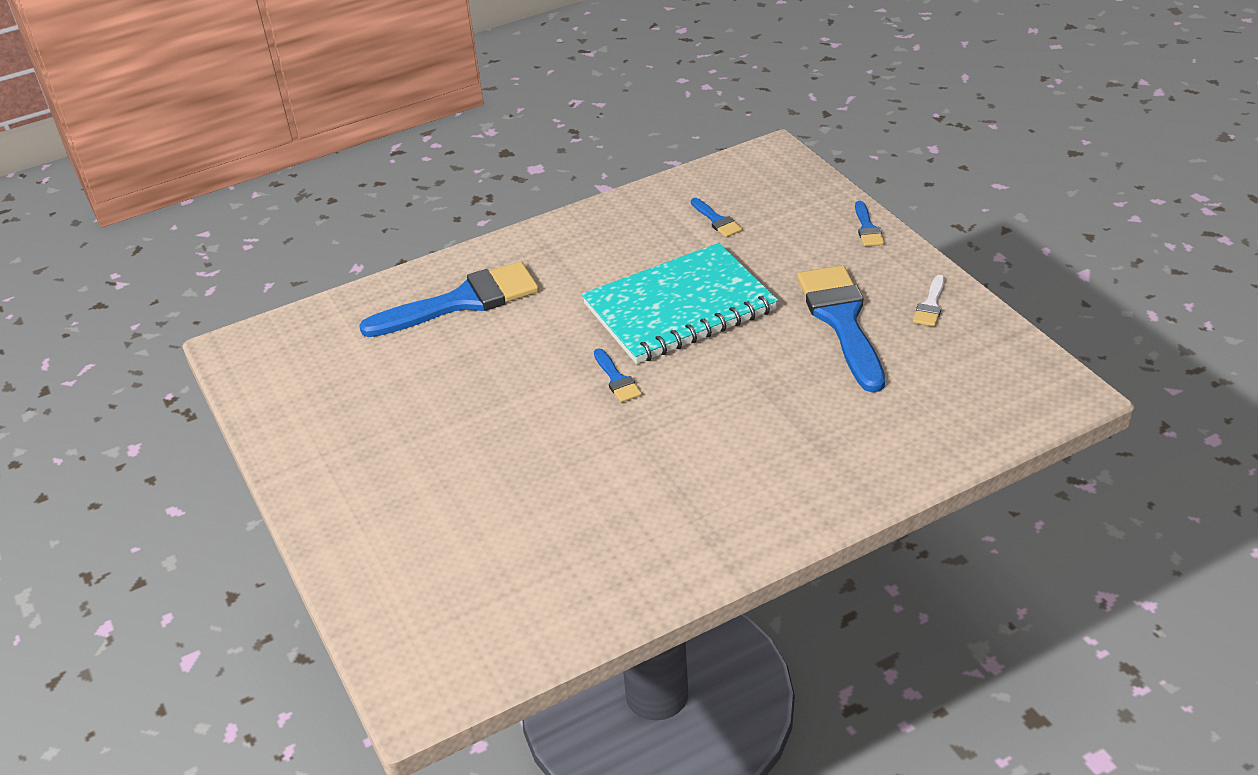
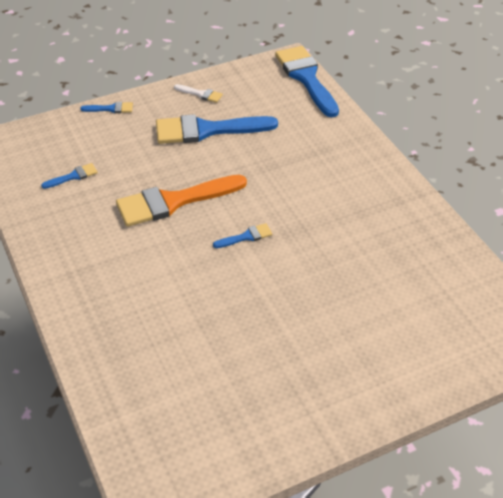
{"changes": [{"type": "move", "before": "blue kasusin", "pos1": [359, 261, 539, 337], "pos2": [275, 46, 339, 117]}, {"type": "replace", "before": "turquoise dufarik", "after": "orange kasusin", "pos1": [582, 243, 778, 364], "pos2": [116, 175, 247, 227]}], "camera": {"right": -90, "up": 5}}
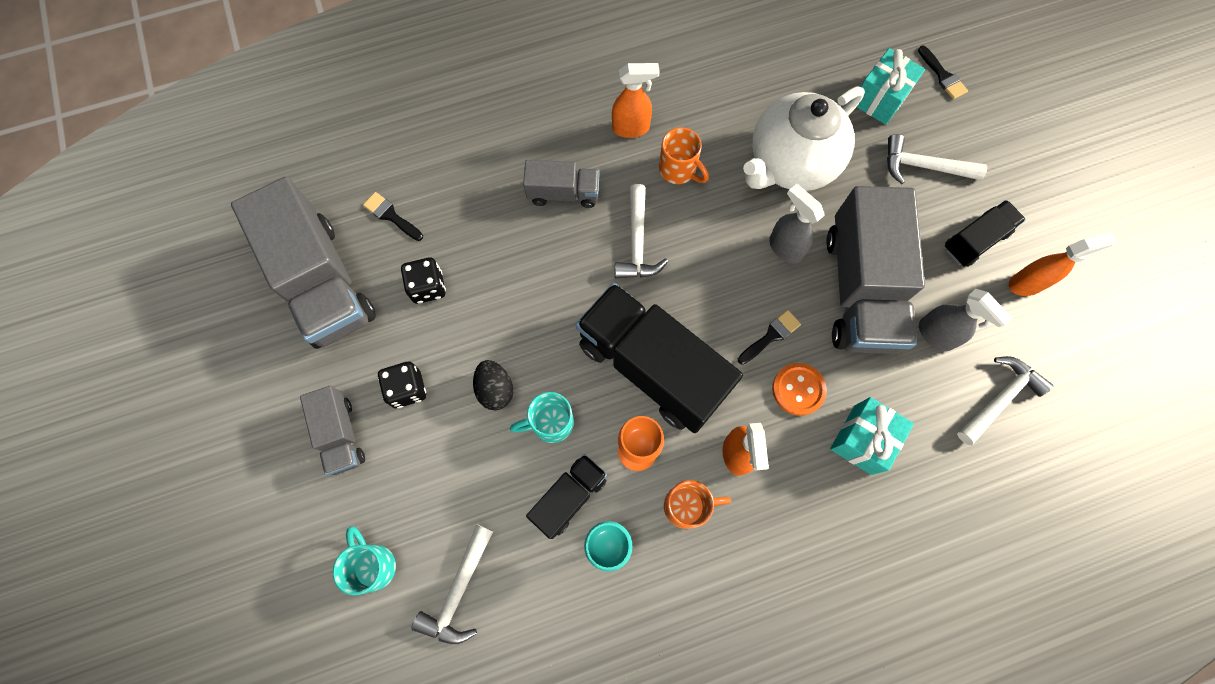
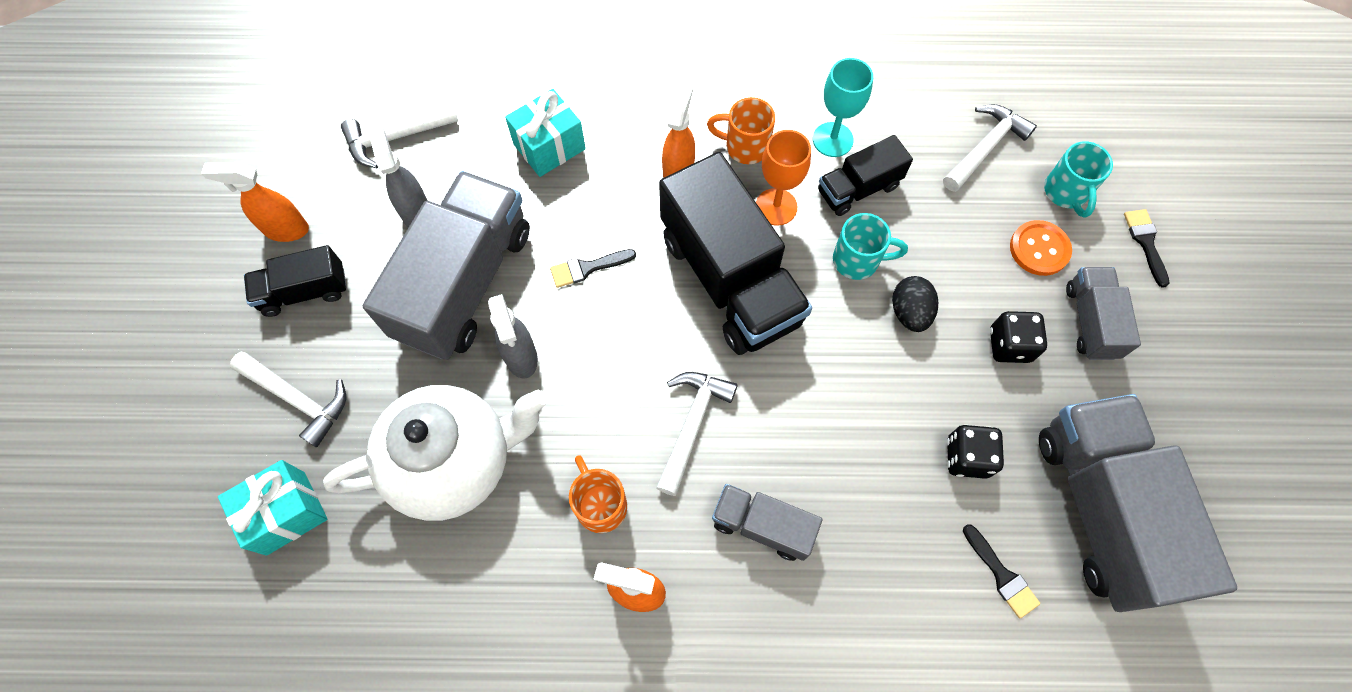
{"changes": [{"type": "move", "before": "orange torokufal", "pos1": [772, 363, 827, 416], "pos2": [1010, 220, 1072, 276]}, {"type": "move", "before": "black kasusin", "pos1": [918, 46, 968, 100], "pos2": [1124, 209, 1169, 288]}], "camera": {"right": -160, "up": -5}}
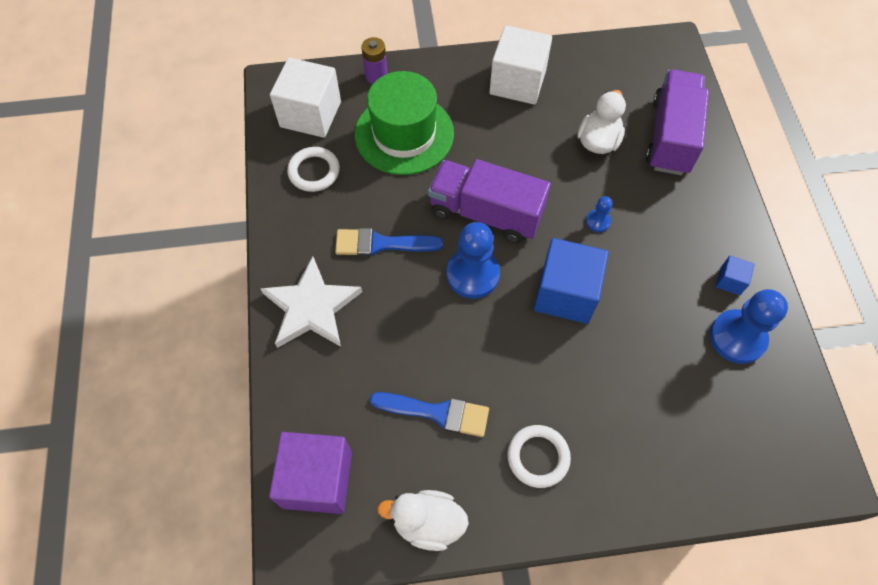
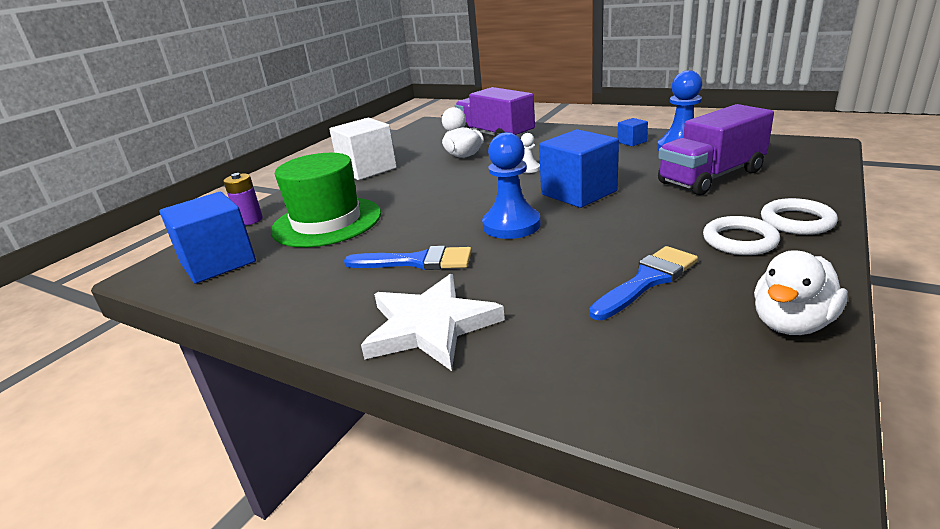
{"changes": [{"type": "delete", "before": "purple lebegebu", "pos1": [269, 432, 352, 514]}, {"type": "recolor", "before": "white lebegebu", "after": "blue lebegebu", "pos1": [270, 57, 341, 138], "pos2": [160, 192, 256, 284]}, {"type": "move", "before": "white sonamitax", "pos1": [287, 147, 340, 192], "pos2": [761, 198, 838, 235]}, {"type": "rotate", "before": "blue kasusin", "pos1": [335, 228, 443, 256], "pos2": [344, 246, 472, 270], "turn": -120}, {"type": "move", "before": "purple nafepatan", "pos1": [428, 159, 551, 243], "pos2": [658, 104, 774, 195]}, {"type": "recolor", "before": "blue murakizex", "after": "white murakizex", "pos1": [586, 196, 613, 232], "pos2": [521, 133, 540, 173]}], "camera": {"right": -50, "up": -35}}
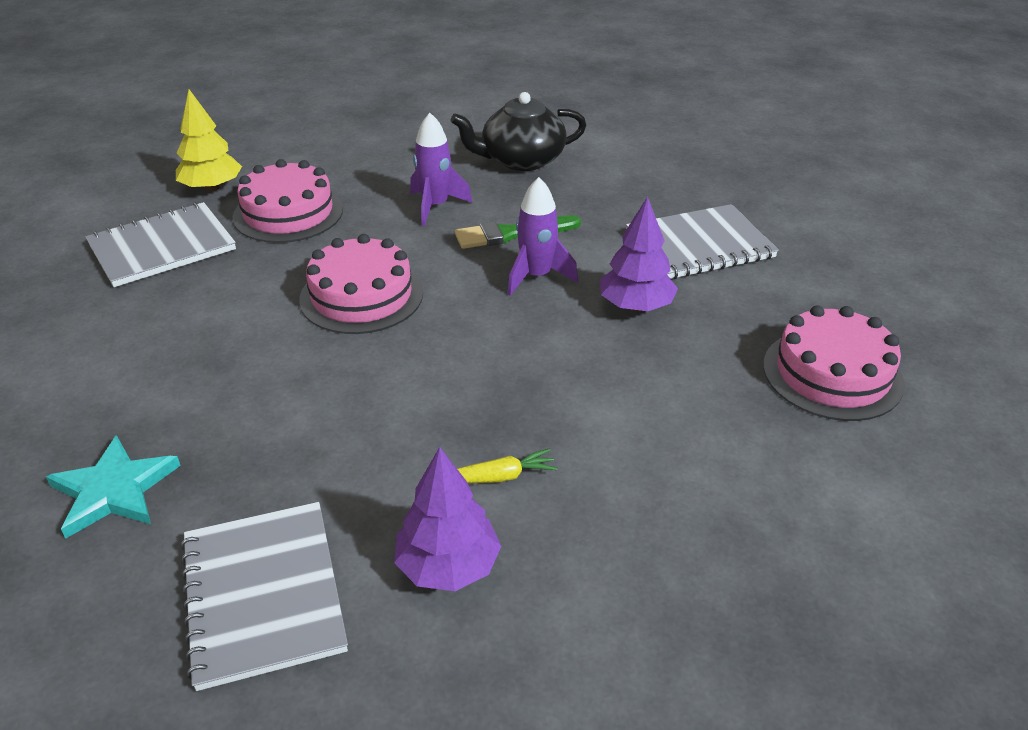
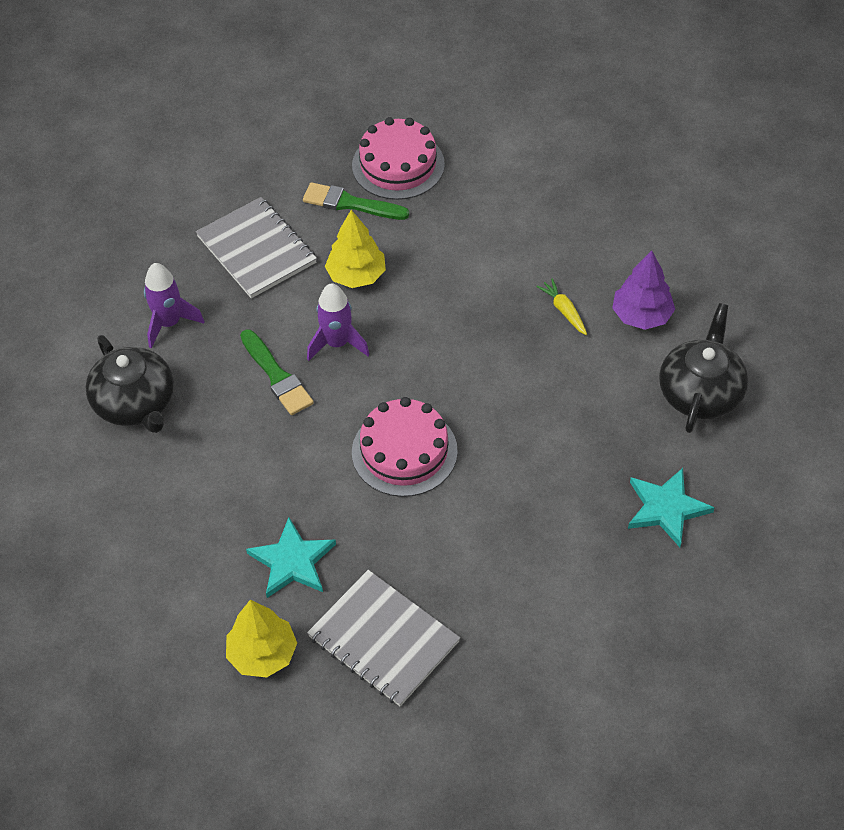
{"changes": [{"type": "replace", "before": "grey dufarik", "after": "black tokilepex", "pos1": [180, 502, 348, 691], "pos2": [659, 303, 748, 433]}, {"type": "replace", "before": "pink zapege", "after": "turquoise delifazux", "pos1": [232, 159, 343, 243], "pos2": [246, 517, 336, 598]}, {"type": "move", "before": "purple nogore", "pos1": [410, 113, 472, 226], "pos2": [144, 263, 204, 349]}, {"type": "recolor", "before": "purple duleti", "after": "yellow duleti", "pos1": [600, 197, 678, 311], "pos2": [325, 210, 386, 288]}, {"type": "insert", "after": "green kasusin", "pos2": [303, 182, 409, 220]}], "camera": {"right": -105, "up": 15}}
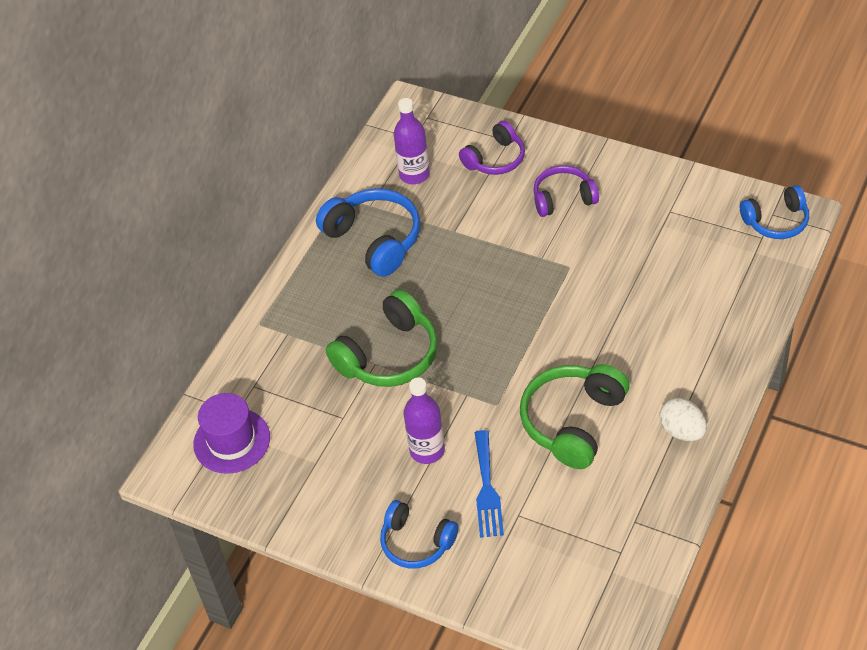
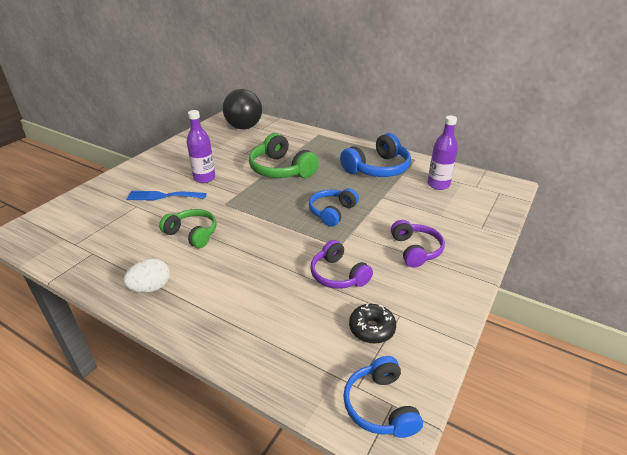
{"changes": [{"type": "replace", "before": "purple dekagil", "after": "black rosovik", "pos1": [193, 393, 270, 474], "pos2": [223, 89, 262, 129]}, {"type": "move", "before": "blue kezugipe", "pos1": [380, 500, 458, 568], "pos2": [309, 188, 359, 227]}, {"type": "move", "before": "purple kezugipe", "pos1": [459, 121, 525, 175], "pos2": [311, 240, 373, 289]}, {"type": "resize", "before": "green kezugipe", "pos1": [520, 364, 630, 469], "pos2": [159, 209, 217, 248], "scale": 0.65}, {"type": "insert", "after": "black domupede", "pos2": [349, 303, 396, 344]}], "camera": {"right": 90, "up": -15}}
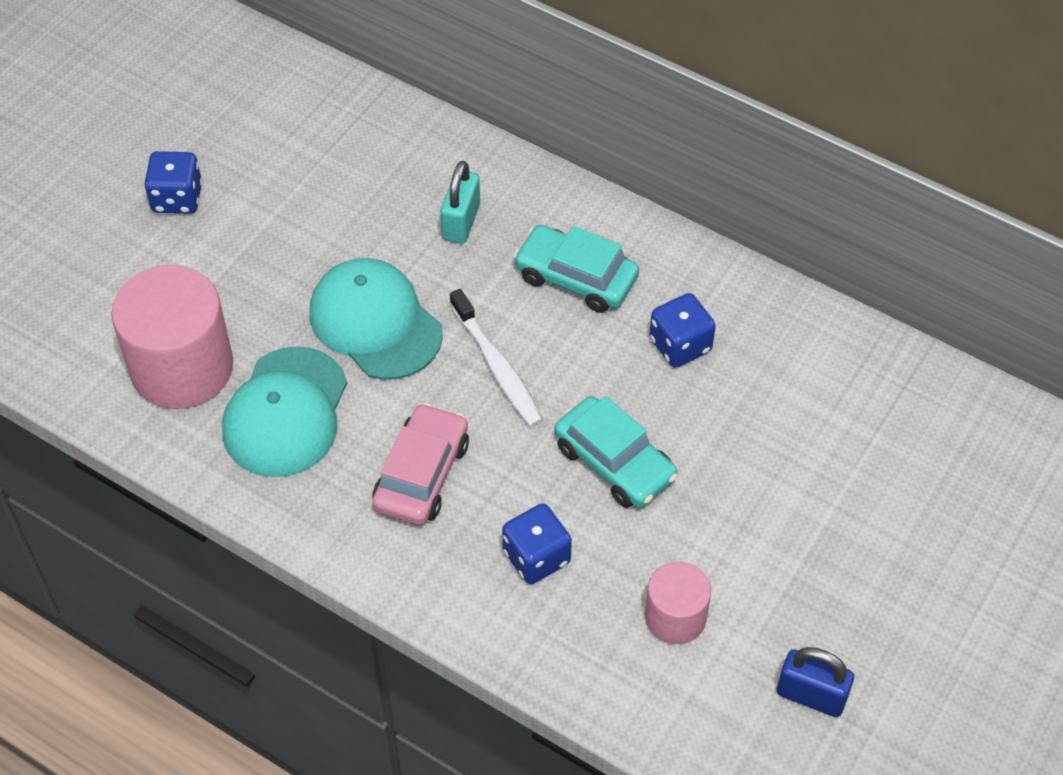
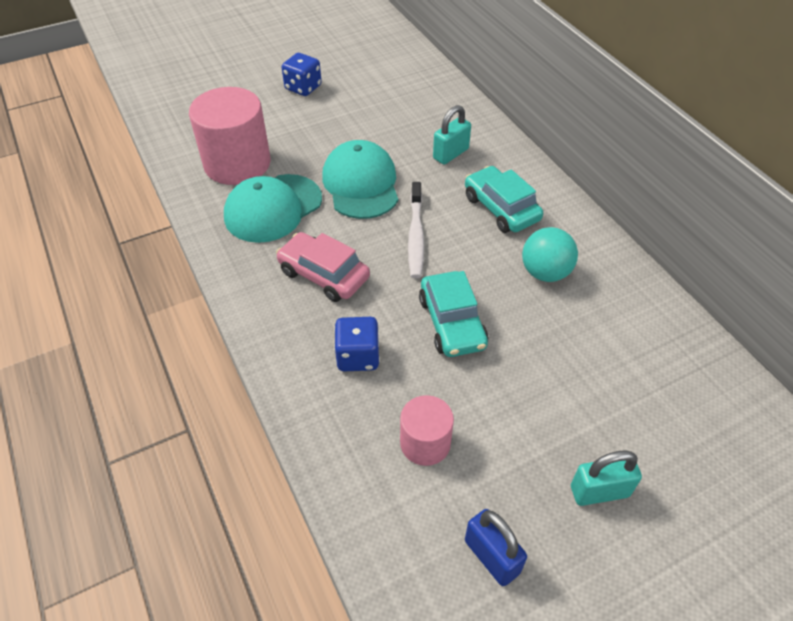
{"changes": [{"type": "rotate", "before": "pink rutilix", "pos1": [372, 403, 469, 525], "pos2": [276, 232, 370, 302], "turn": -105}, {"type": "replace", "before": "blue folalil", "after": "turquoise rosovik", "pos1": [649, 293, 716, 368], "pos2": [522, 227, 578, 282]}, {"type": "insert", "after": "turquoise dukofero", "pos2": [571, 450, 642, 506]}], "camera": {"right": 30, "up": -5}}
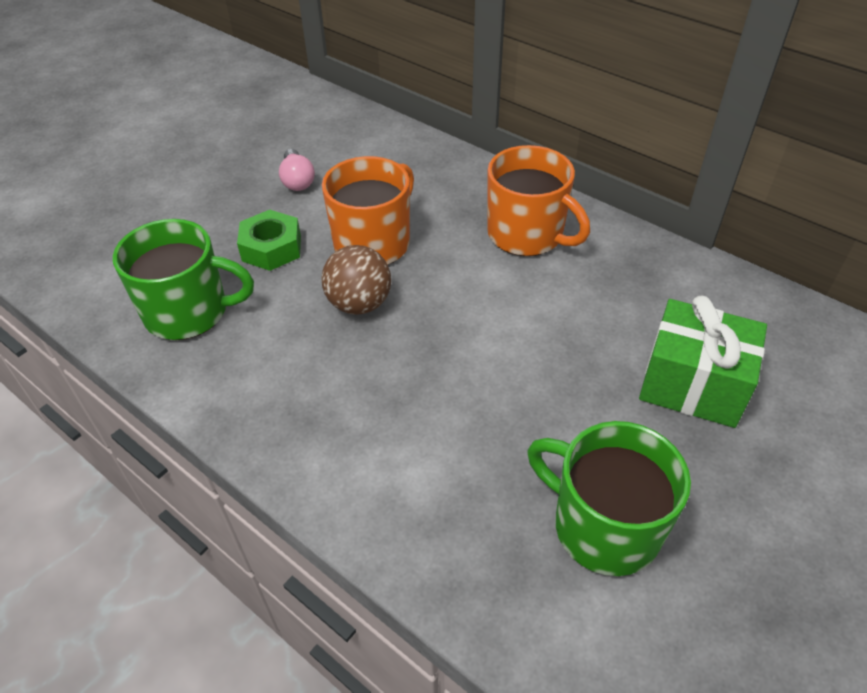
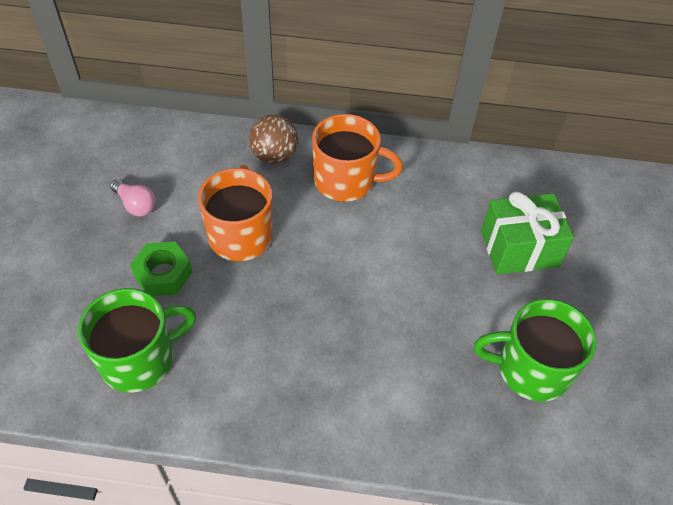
{"changes": [{"type": "move", "before": "brown rosovik", "pos1": [321, 245, 391, 315], "pos2": [249, 115, 298, 164]}], "camera": {"right": -35, "up": 5}}
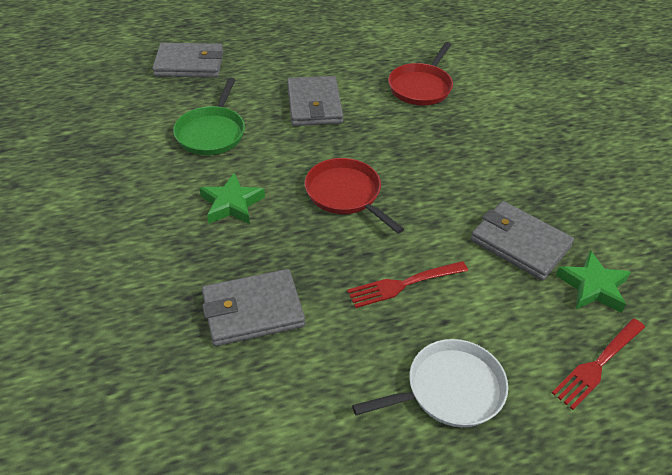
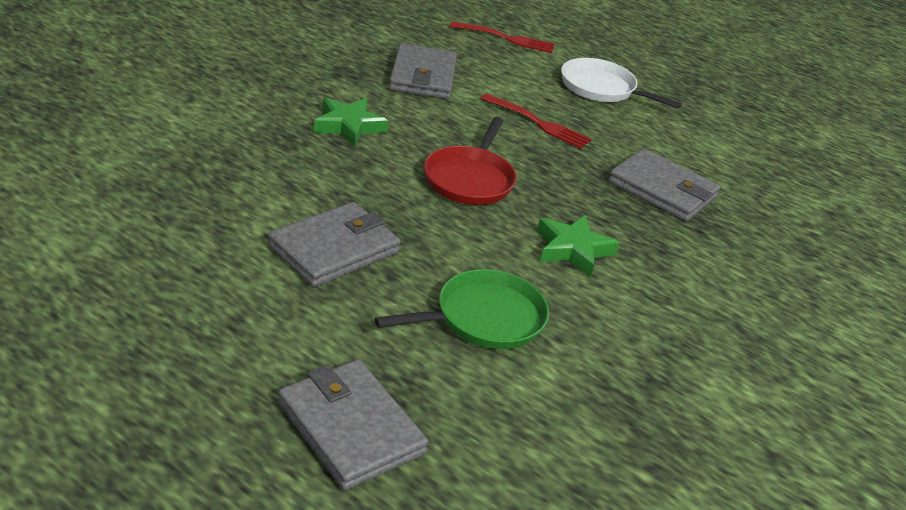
{"changes": [{"type": "delete", "before": "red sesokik", "pos1": [388, 42, 453, 105]}, {"type": "move", "before": "green delifazux", "pos1": [556, 250, 631, 313], "pos2": [313, 98, 388, 147]}], "camera": {"right": -130, "up": -10}}
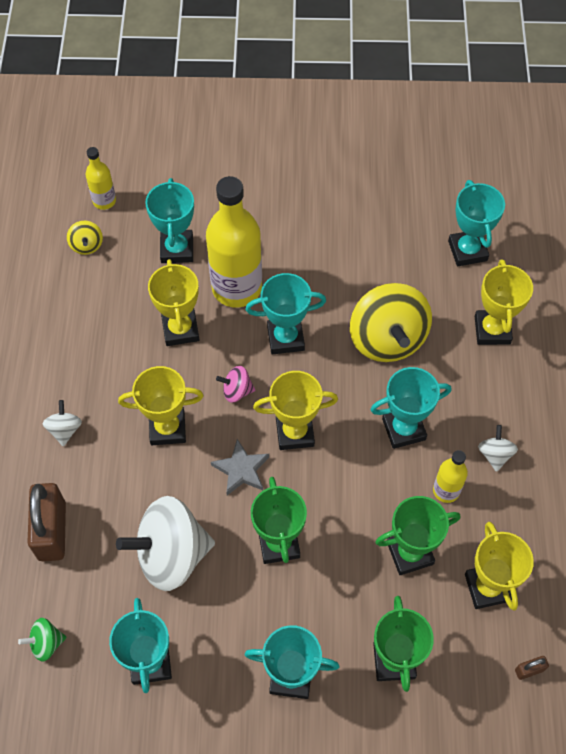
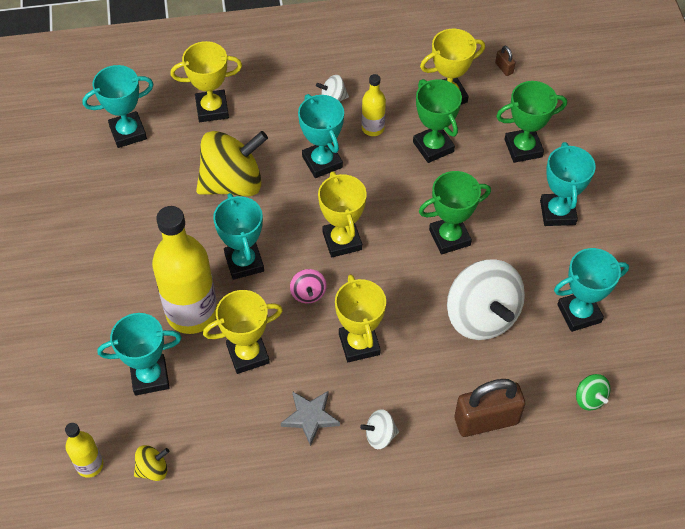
{"changes": [{"type": "move", "before": "grey delifazux", "pos1": [211, 439, 269, 495], "pos2": [281, 391, 340, 446]}], "camera": {"right": -100, "up": -5}}
